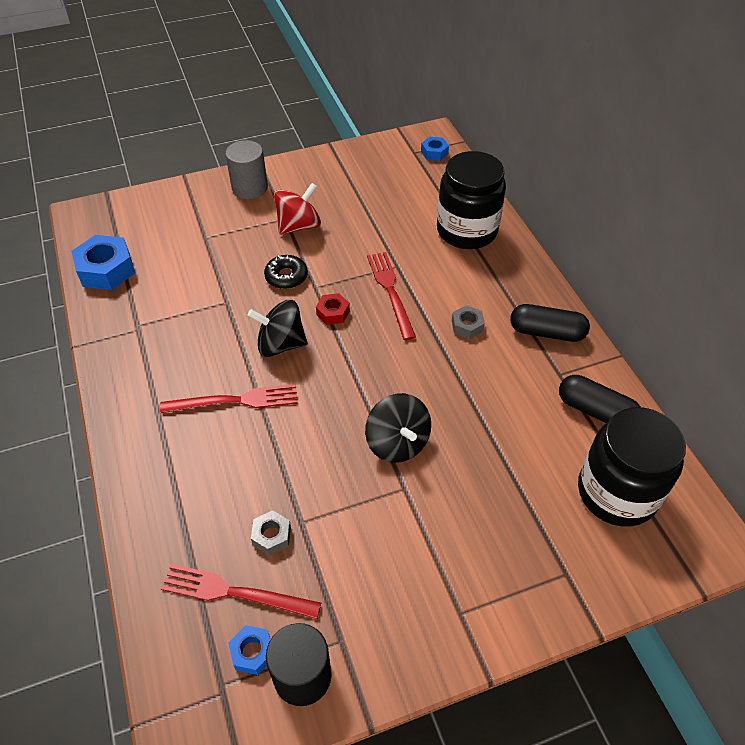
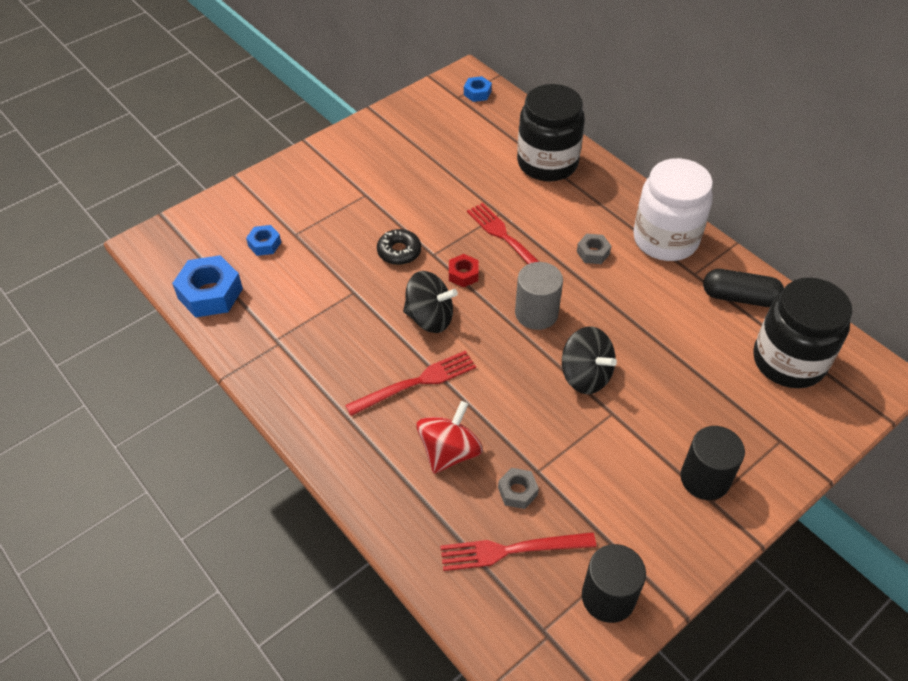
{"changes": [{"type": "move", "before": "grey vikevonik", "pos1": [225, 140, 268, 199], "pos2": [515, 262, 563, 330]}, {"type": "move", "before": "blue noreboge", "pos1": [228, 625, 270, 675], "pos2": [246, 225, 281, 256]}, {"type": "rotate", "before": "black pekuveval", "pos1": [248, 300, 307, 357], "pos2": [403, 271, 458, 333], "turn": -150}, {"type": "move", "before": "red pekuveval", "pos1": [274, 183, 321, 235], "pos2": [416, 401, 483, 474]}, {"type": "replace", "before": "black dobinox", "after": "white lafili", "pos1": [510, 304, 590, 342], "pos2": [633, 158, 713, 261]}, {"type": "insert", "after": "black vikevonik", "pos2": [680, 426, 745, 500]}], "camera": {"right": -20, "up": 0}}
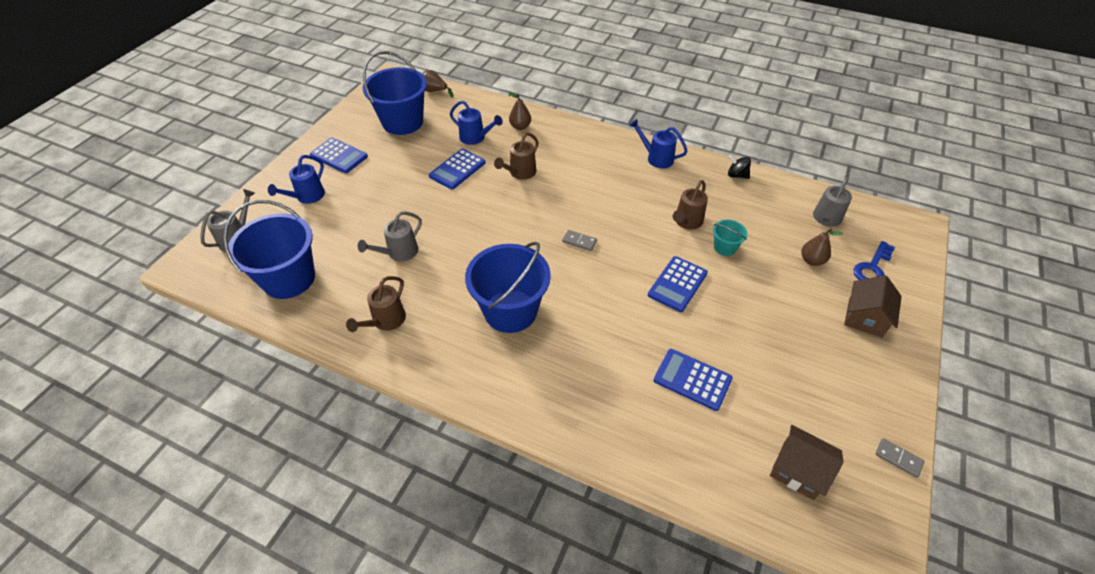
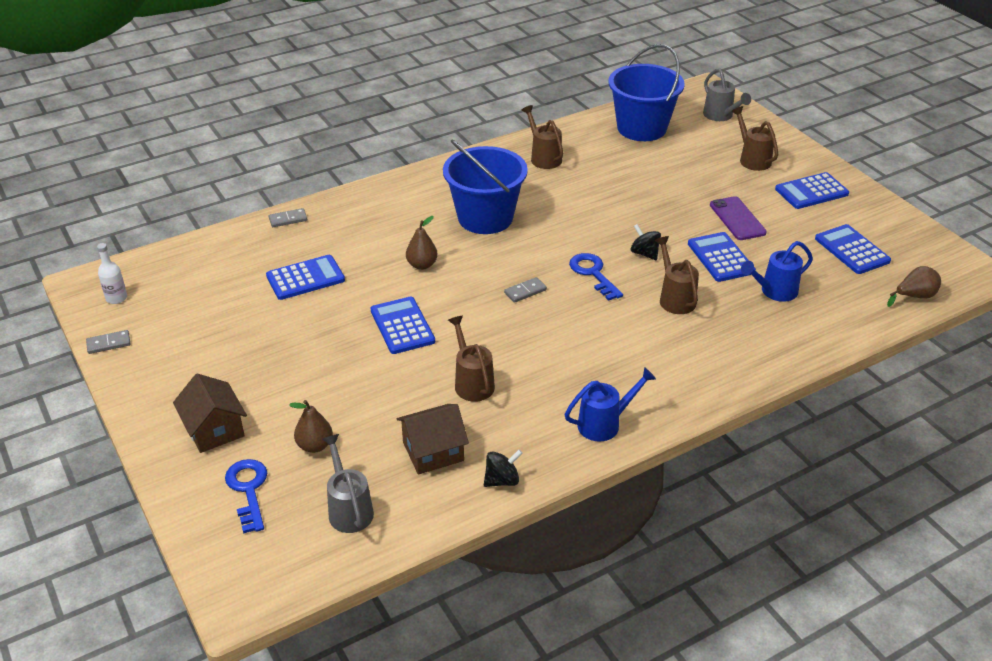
{"changes": [{"type": "recolor", "before": "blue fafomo", "after": "brown fafomo", "pos1": [268, 155, 325, 204], "pos2": [731, 106, 778, 171]}, {"type": "delete", "before": "grey fafomo", "pos1": [358, 211, 422, 261]}, {"type": "replace", "before": "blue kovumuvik", "after": "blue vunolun", "pos1": [362, 51, 427, 135], "pos2": [815, 224, 891, 274]}, {"type": "move", "before": "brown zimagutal", "pos1": [509, 92, 531, 130], "pos2": [406, 216, 438, 270]}, {"type": "delete", "before": "turquoise kovumuvik", "pos1": [713, 220, 748, 256]}, {"type": "move", "before": "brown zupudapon", "pos1": [770, 425, 843, 500], "pos2": [397, 404, 469, 474]}, {"type": "insert", "after": "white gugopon", "pos2": [97, 243, 127, 304]}, {"type": "insert", "after": "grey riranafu", "pos2": [268, 208, 307, 227]}, {"type": "insert", "after": "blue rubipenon", "pos2": [569, 253, 623, 301]}, {"type": "insert", "after": "black pekuveval", "pos2": [631, 224, 661, 260]}, {"type": "insert", "after": "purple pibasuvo", "pos2": [710, 196, 767, 240]}], "camera": {"right": 125, "up": -10}}
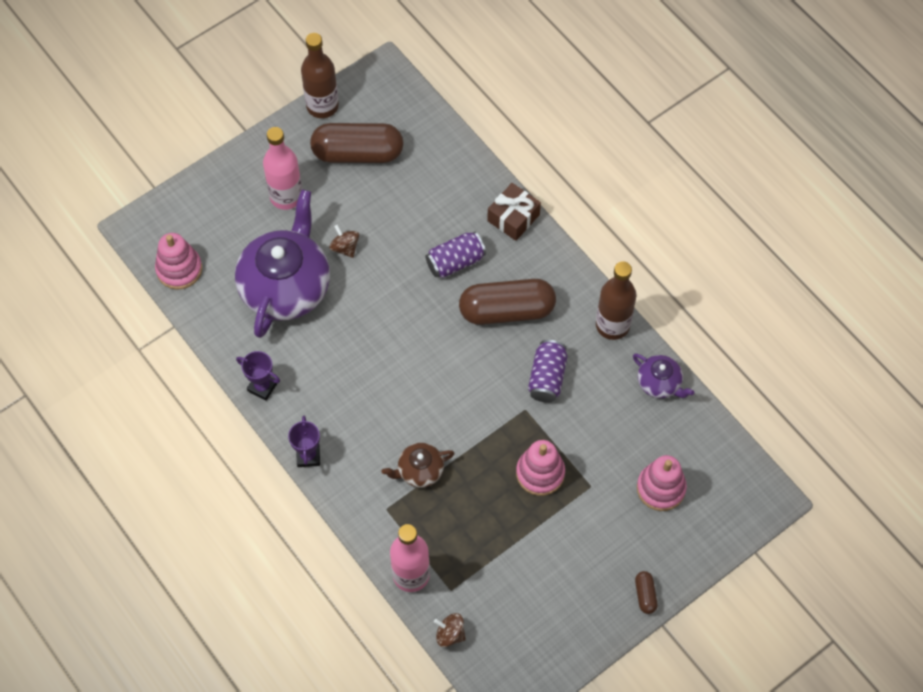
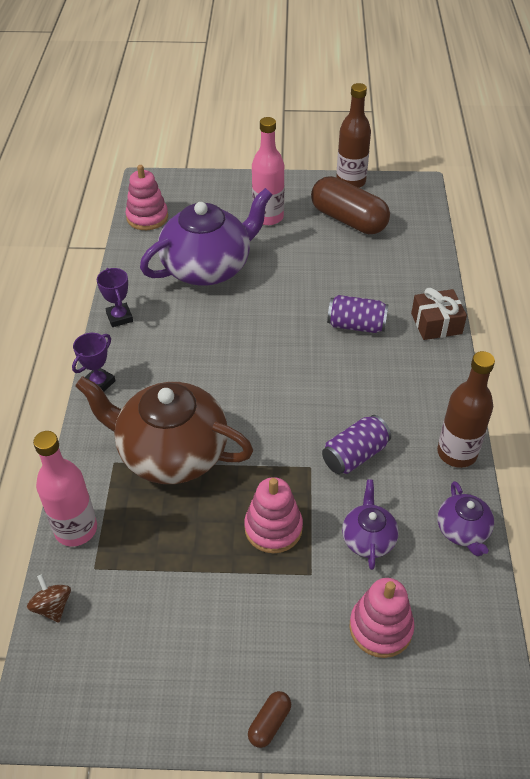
{"changes": [{"type": "delete", "before": "brown pekuveval", "pos1": [329, 224, 359, 258]}, {"type": "resize", "before": "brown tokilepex", "pos1": [382, 443, 455, 488], "pos2": [75, 376, 253, 484], "scale": 2.14}, {"type": "delete", "before": "brown dobinox", "pos1": [459, 279, 556, 325]}, {"type": "insert", "after": "purple tokilepex", "pos2": [342, 480, 399, 570]}], "camera": {"right": 40, "up": -15}}
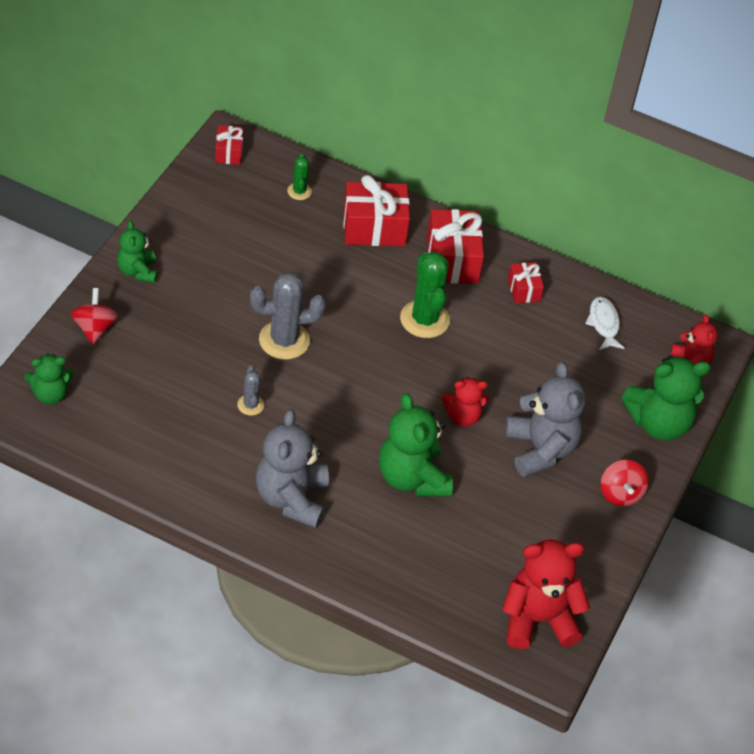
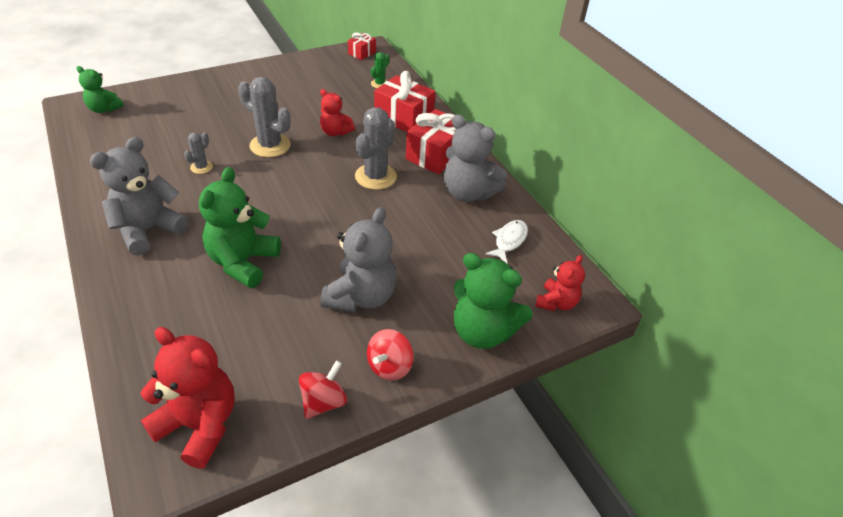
{"changes": [{"type": "move", "before": "red pekuveval", "pos1": [71, 288, 118, 344], "pos2": [299, 360, 347, 419]}, {"type": "delete", "before": "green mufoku", "pos1": [117, 220, 157, 283]}, {"type": "recolor", "before": "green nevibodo", "after": "grey nevibodo", "pos1": [400, 252, 450, 338], "pos2": [355, 107, 397, 190]}, {"type": "move", "before": "red mufoku", "pos1": [441, 377, 489, 427], "pos2": [320, 89, 355, 136]}, {"type": "replace", "before": "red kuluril", "after": "grey mufoku", "pos1": [508, 262, 544, 304], "pos2": [444, 114, 507, 202]}], "camera": {"right": 40, "up": -5}}
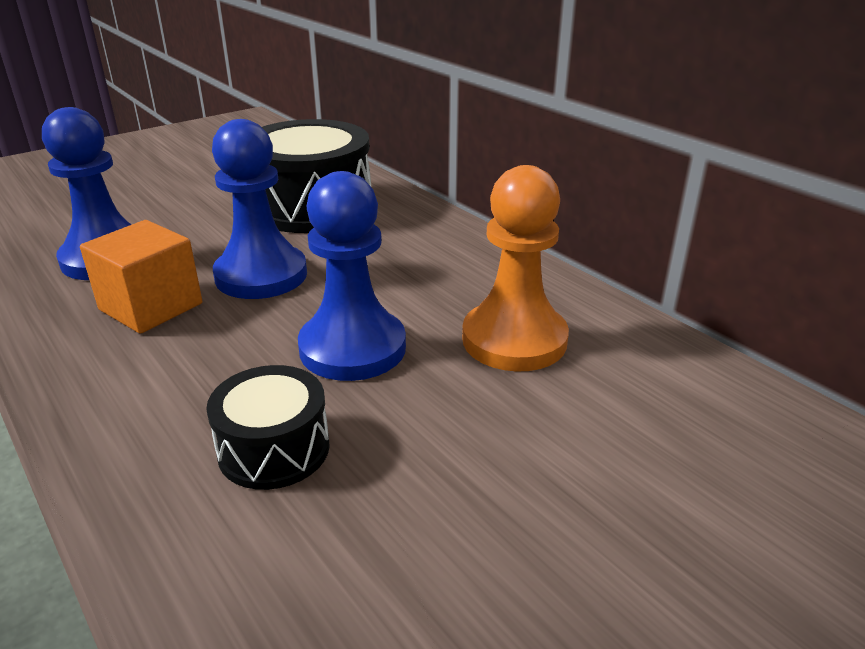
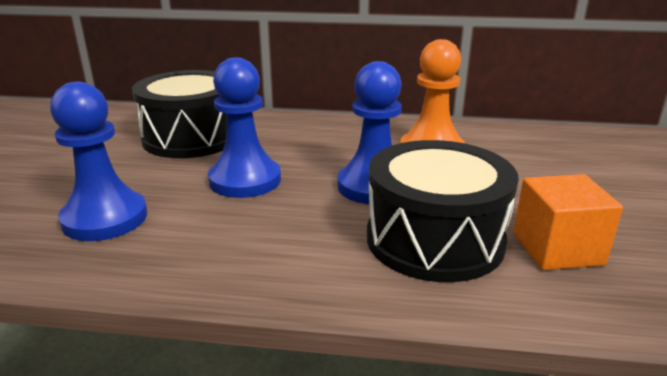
{"changes": [{"type": "move", "before": "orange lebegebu", "pos1": [80, 220, 202, 334], "pos2": [513, 174, 623, 270]}, {"type": "resize", "before": "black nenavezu", "pos1": [206, 365, 330, 490], "pos2": [367, 140, 519, 282], "scale": 1.84}], "camera": {"right": -45, "up": -5}}
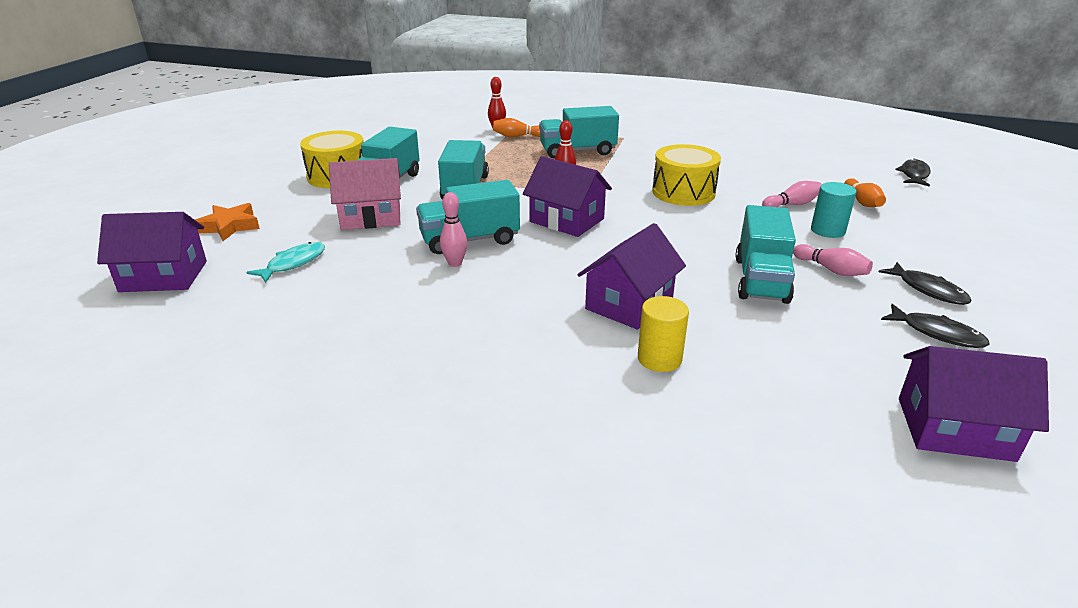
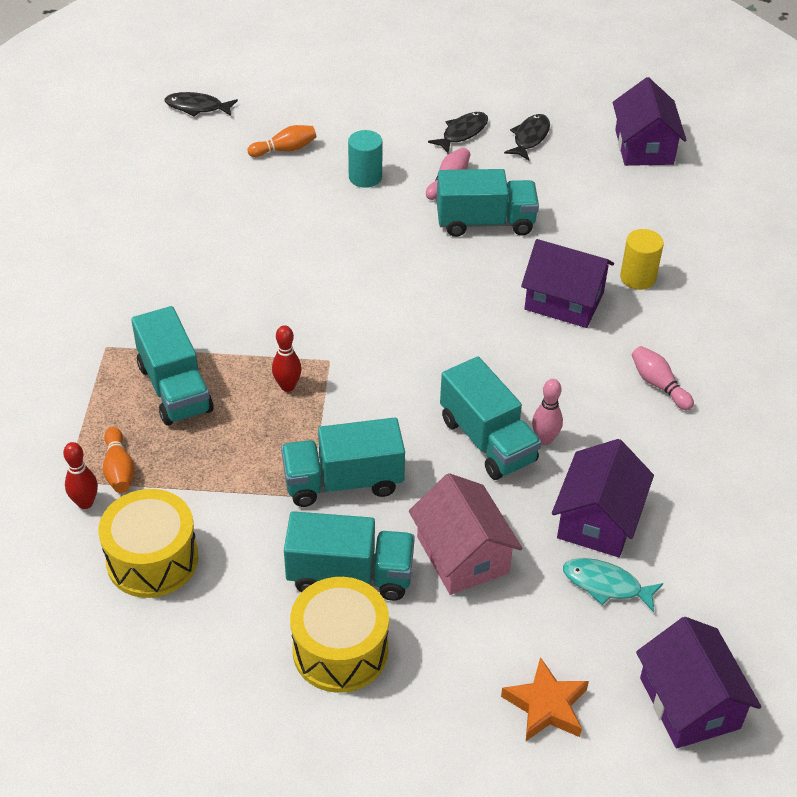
{"changes": [{"type": "move", "before": "purple zupudapon", "pos1": [523, 156, 612, 237], "pos2": [552, 439, 654, 557]}, {"type": "move", "before": "yellow nenavezu", "pos1": [652, 144, 721, 206], "pos2": [98, 489, 198, 598]}, {"type": "move", "before": "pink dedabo", "pos1": [762, 181, 822, 207], "pos2": [632, 346, 694, 410]}], "camera": {"right": -105, "up": 15}}
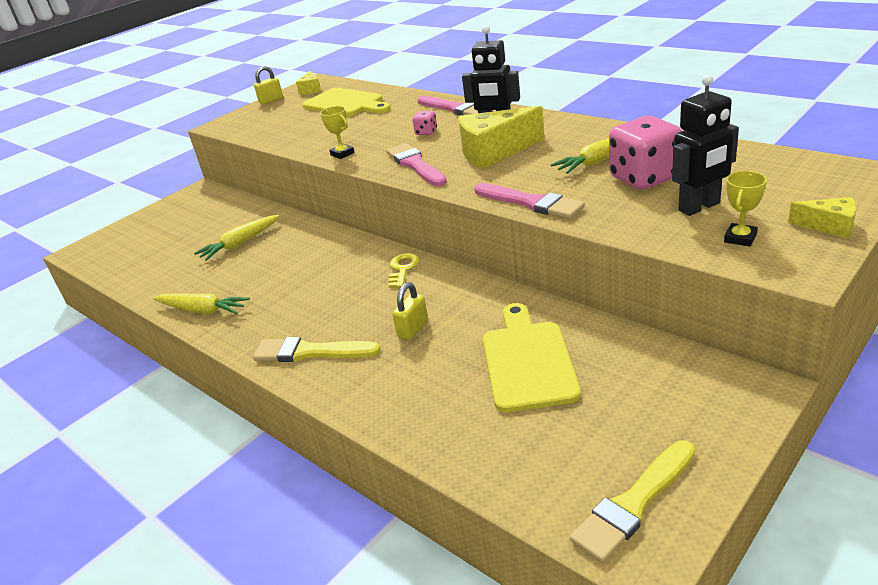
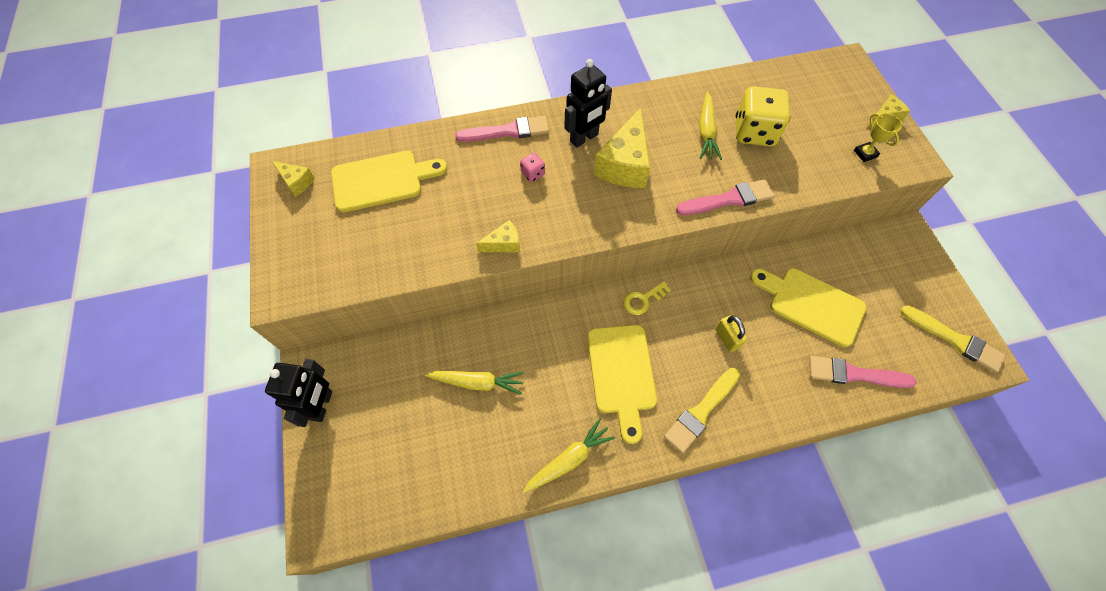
{"changes": [{"type": "rotate", "before": "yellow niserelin", "pos1": [194, 215, 279, 261], "pos2": [425, 371, 524, 395], "turn": -75}, {"type": "delete", "before": "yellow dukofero", "pos1": [254, 66, 283, 105]}, {"type": "replace", "before": "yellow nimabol", "after": "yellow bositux", "pos1": [320, 106, 355, 159], "pos2": [476, 220, 520, 252]}, {"type": "move", "before": "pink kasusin", "pos1": [386, 143, 447, 186], "pos2": [809, 356, 917, 388]}, {"type": "rotate", "before": "yellow rubipenon", "pos1": [388, 253, 420, 288], "pos2": [623, 281, 671, 315], "turn": -75}, {"type": "rotate", "before": "yellow kasusin", "pos1": [570, 440, 695, 563], "pos2": [900, 305, 1006, 373], "turn": -45}, {"type": "recolor", "before": "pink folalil", "after": "yellow folalil", "pos1": [609, 116, 682, 190], "pos2": [736, 86, 790, 146]}, {"type": "move", "before": "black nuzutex", "pos1": [672, 75, 739, 216], "pos2": [265, 359, 332, 427]}, {"type": "insert", "after": "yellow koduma", "pos2": [588, 325, 657, 444]}], "camera": {"right": -60, "up": 30}}
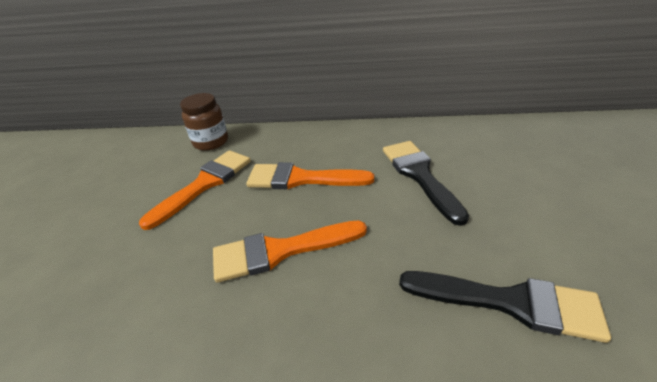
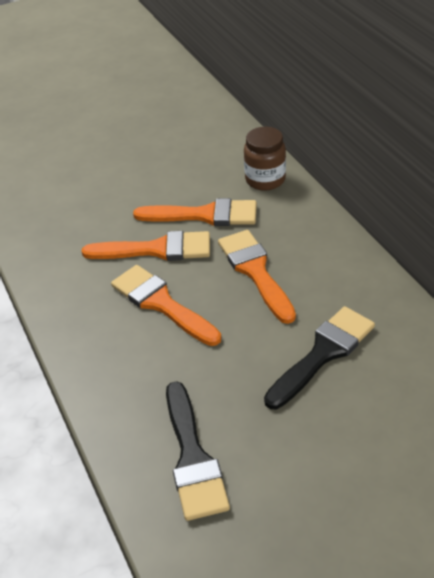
{"changes": [{"type": "insert", "after": "orange kasusin", "pos2": [82, 231, 210, 261]}], "camera": {"right": 60, "up": 5}}
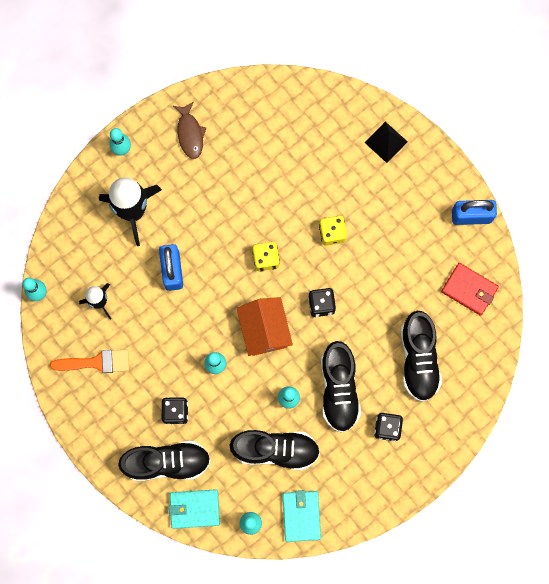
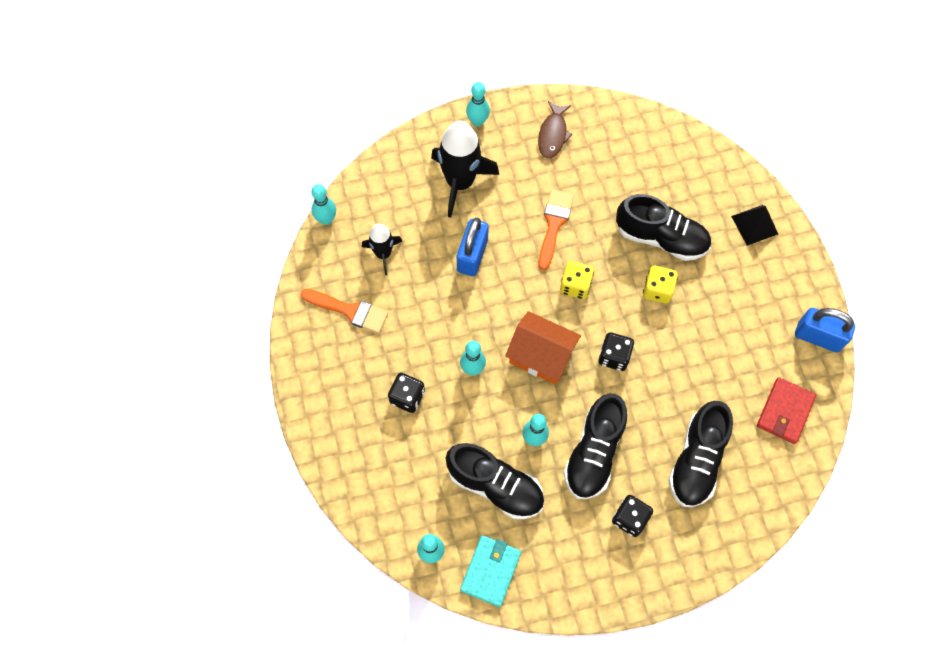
{"changes": [{"type": "move", "before": "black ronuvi", "pos1": [118, 441, 211, 481], "pos2": [616, 194, 711, 261]}, {"type": "delete", "before": "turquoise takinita", "pos1": [169, 489, 220, 529]}, {"type": "rotate", "before": "orange zupudapon", "pos1": [237, 297, 293, 356], "pos2": [505, 311, 581, 385], "turn": -75}, {"type": "rotate", "before": "red takinita", "pos1": [441, 263, 499, 316], "pos2": [757, 377, 816, 444], "turn": 60}, {"type": "insert", "after": "orange kasusin", "pos2": [539, 189, 574, 270]}], "camera": {"right": 25, "up": -10}}
